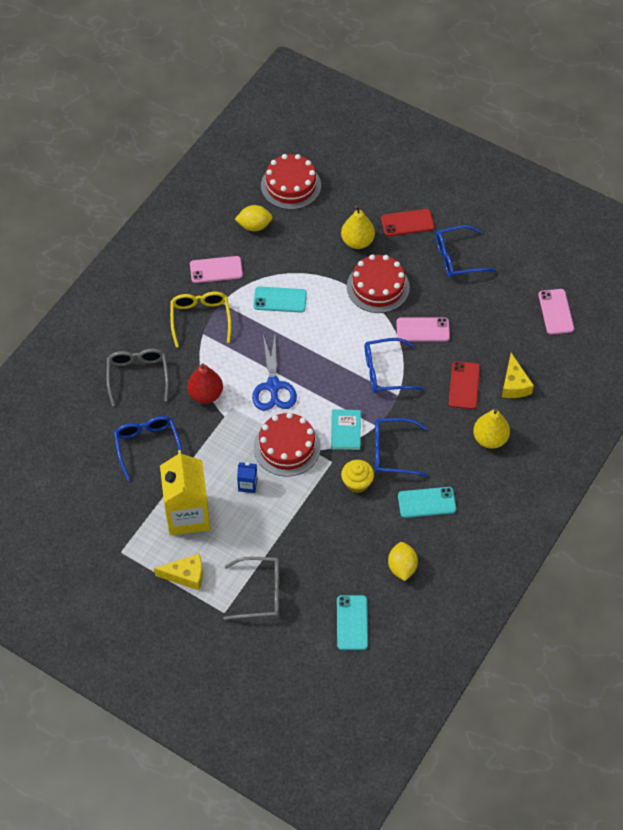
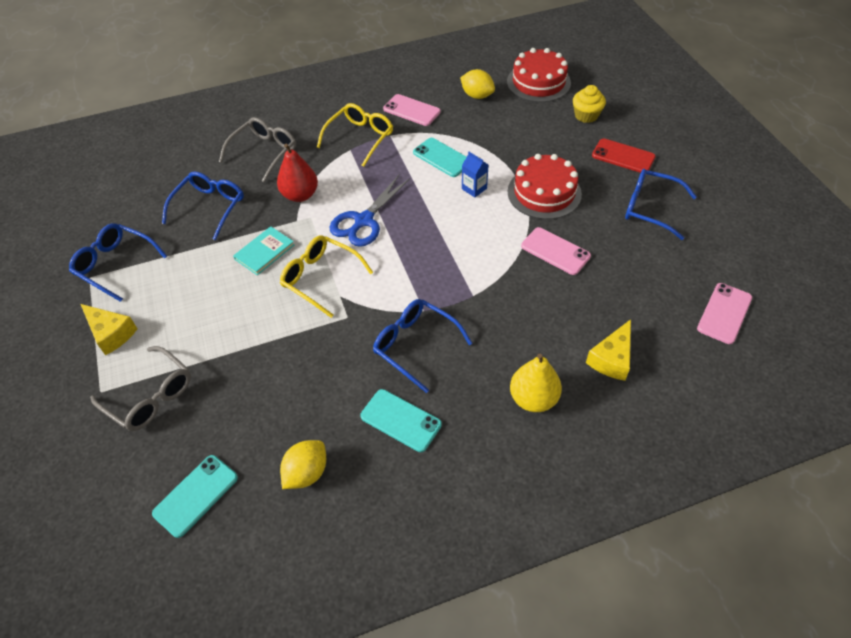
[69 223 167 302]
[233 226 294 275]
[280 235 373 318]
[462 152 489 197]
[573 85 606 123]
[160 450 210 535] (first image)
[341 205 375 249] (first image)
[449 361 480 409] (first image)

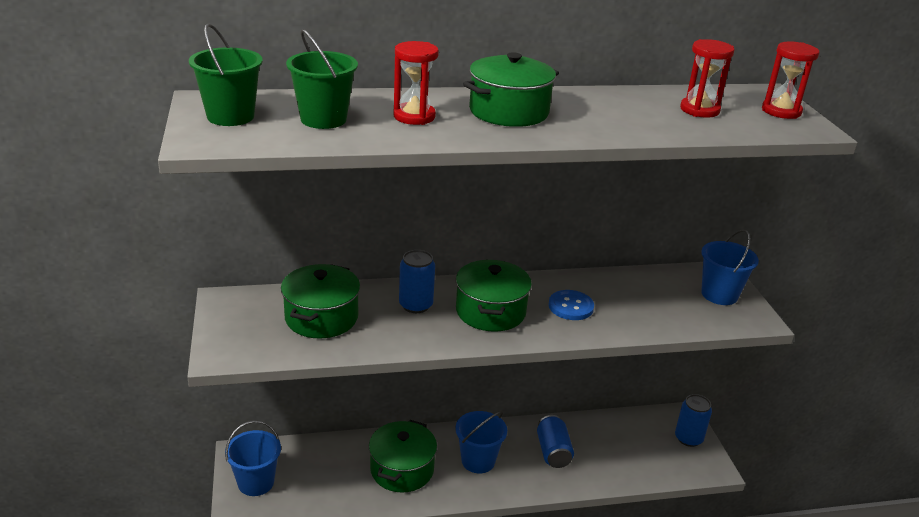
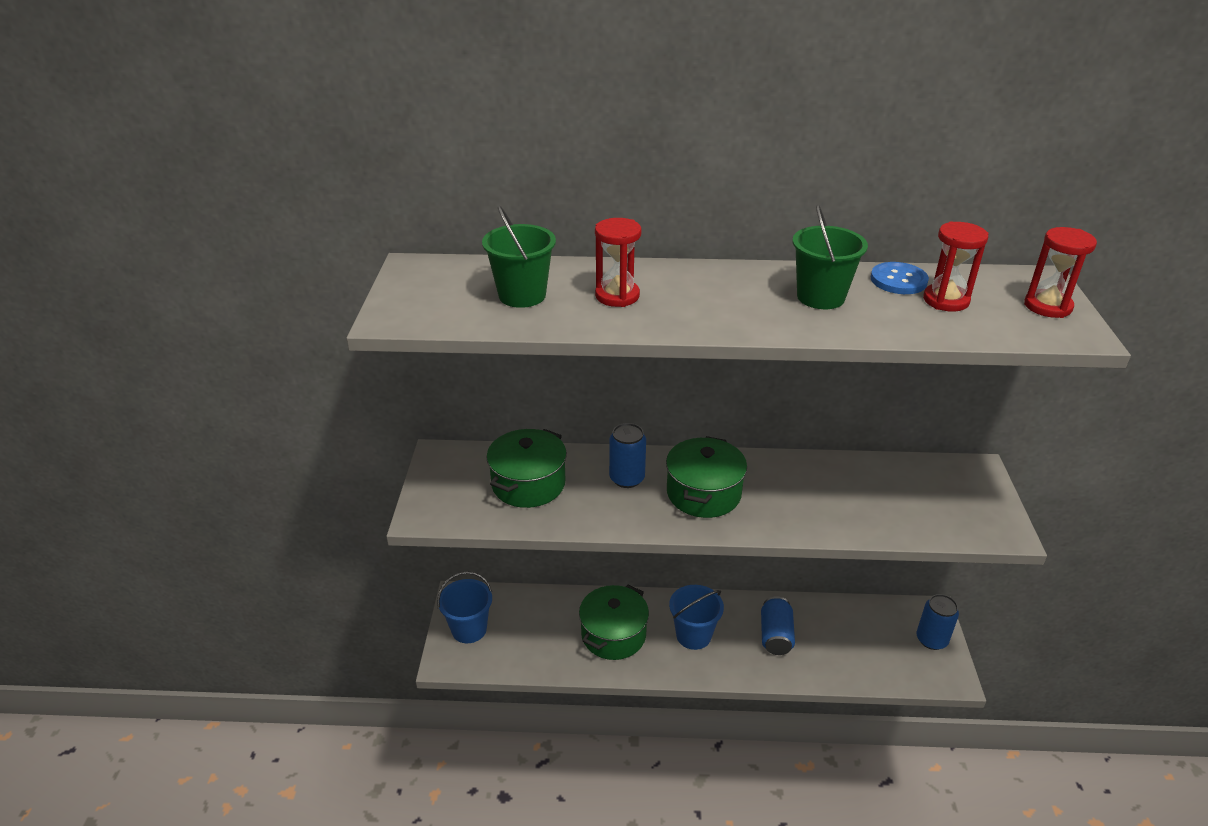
[792 205 868 309]
[871 262 929 294]
[463 52 559 127] (first image)
[701 229 759 305] (first image)

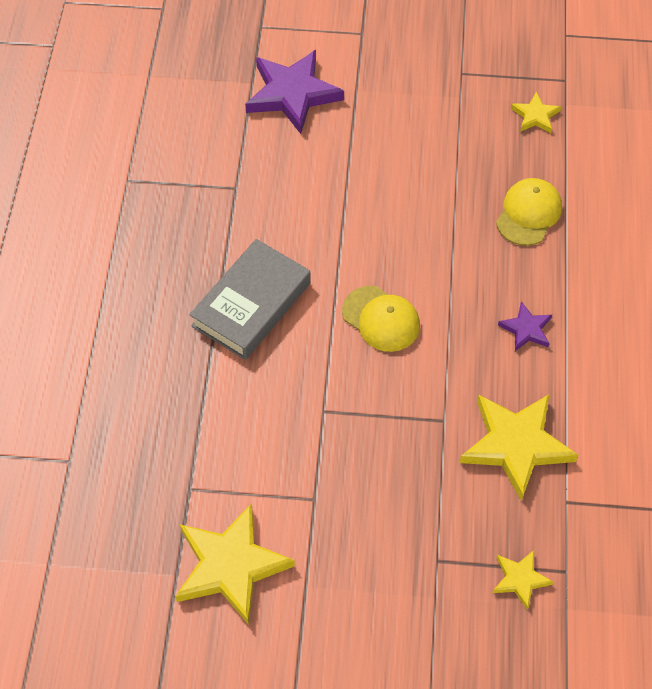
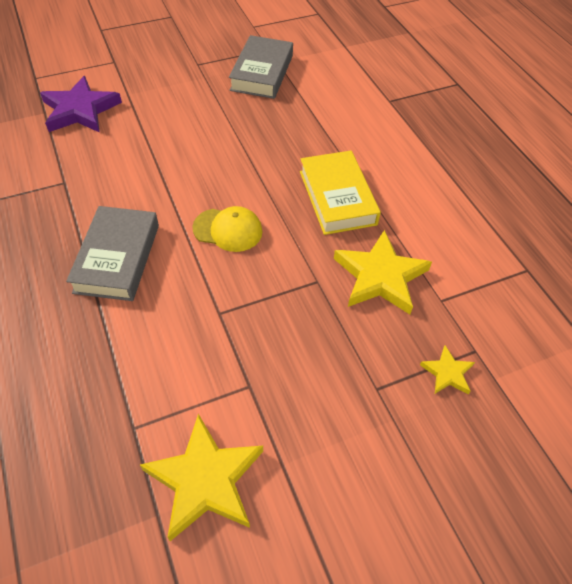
[229 35 293 99]
[300 151 381 235]
[496 178 562 246] (first image)

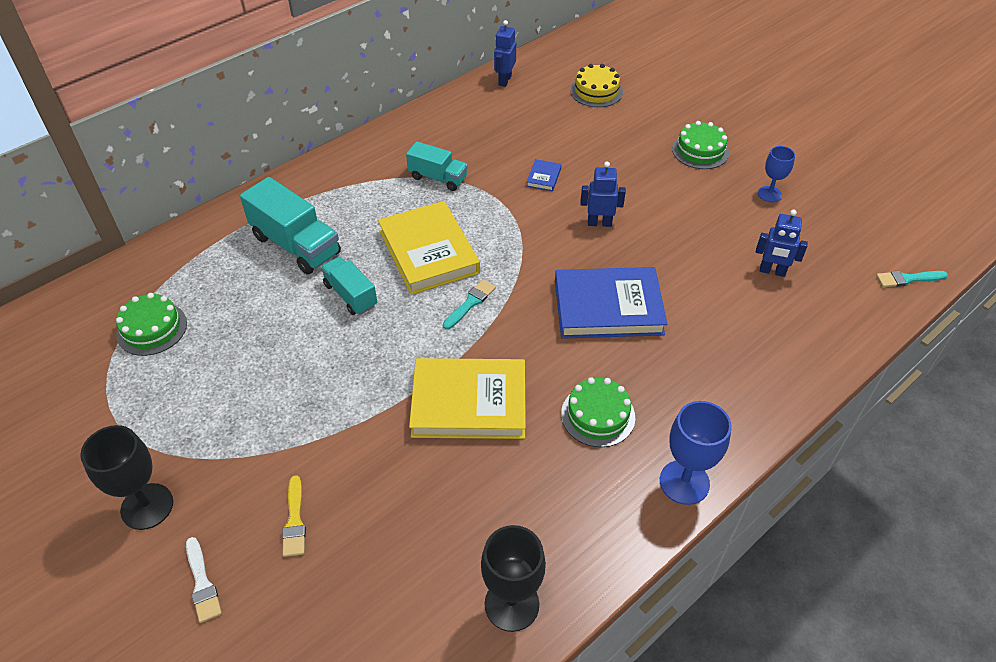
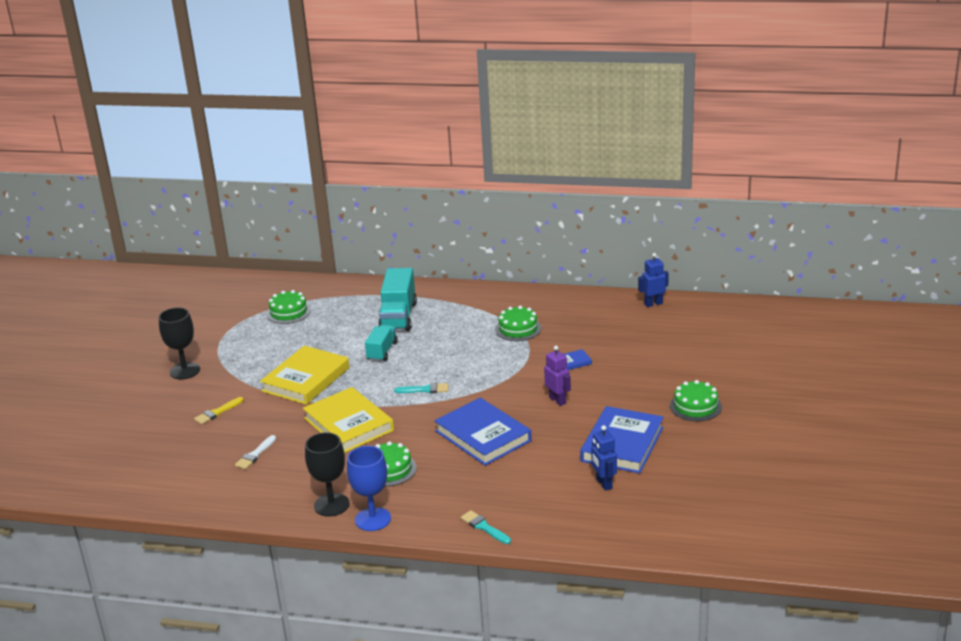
[235 435 276 469]
[260 346 349 405]
[305 432 349 517]
[461 510 511 544]
[495 306 541 341]
[544 346 571 406]
[580 406 664 473]
[570 64 623 107] (first image)
[758 146 795 202] (first image)

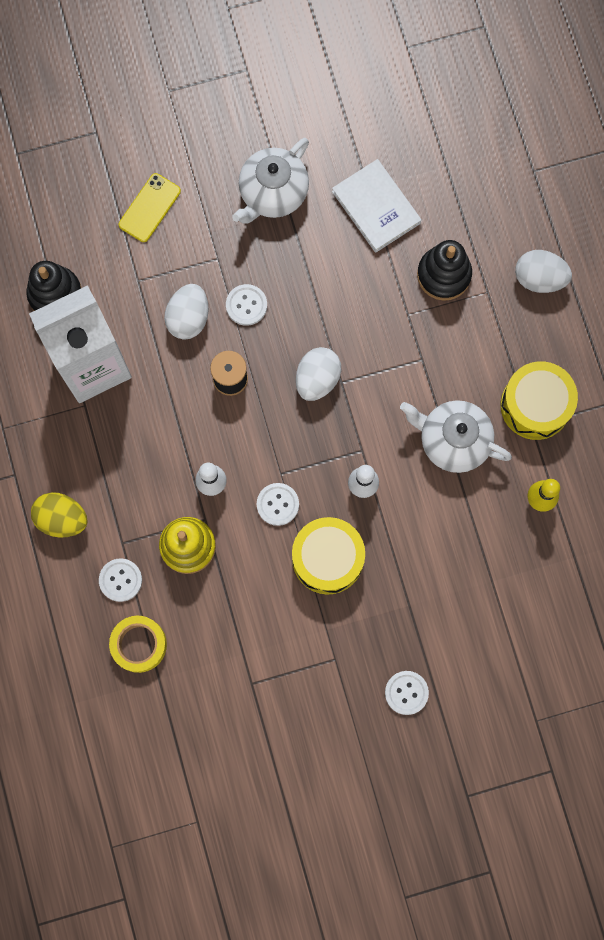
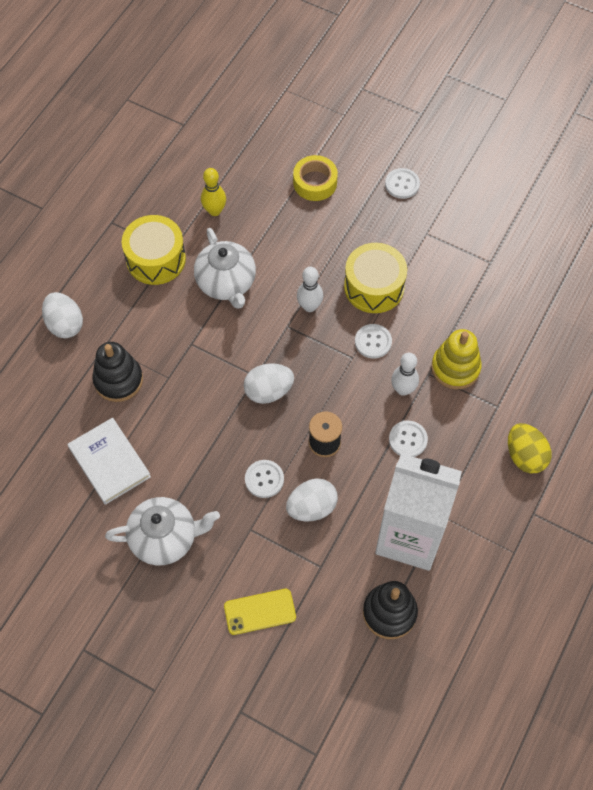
[67 418 151 505]
[293 155 338 201]
[389 421 428 457]

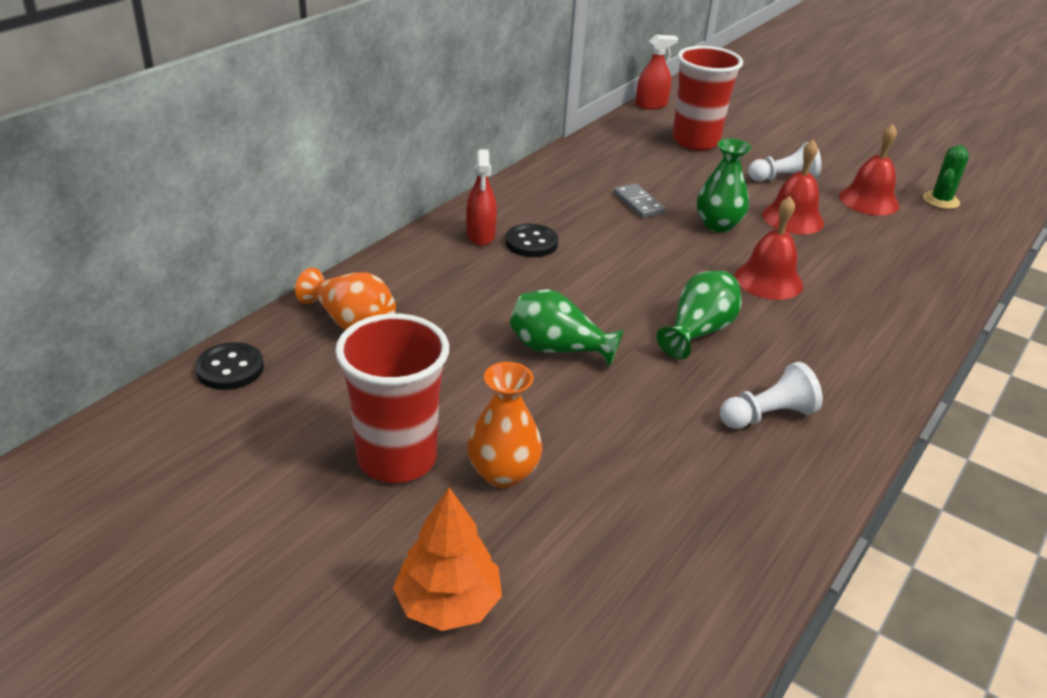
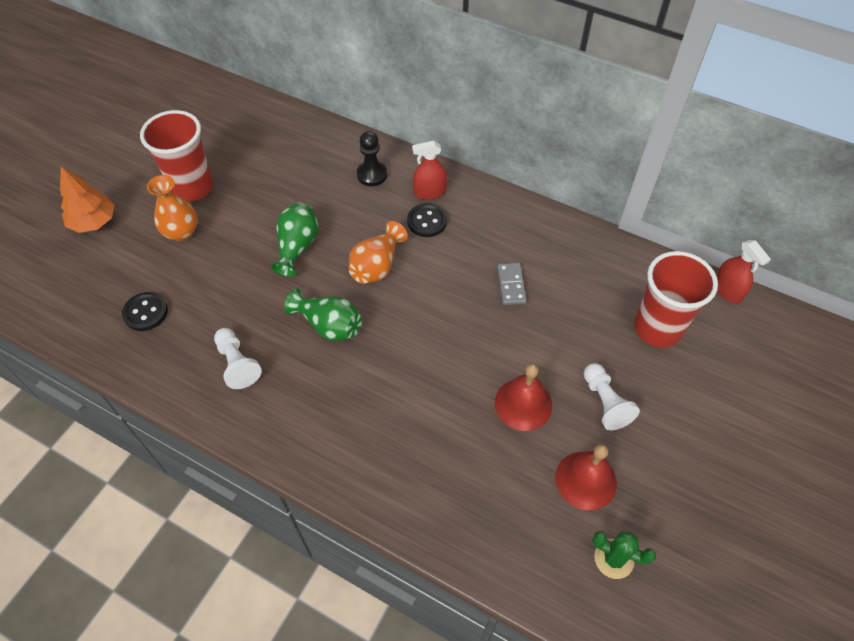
[122 292 168 331]
[349 221 408 284]
[357 131 387 186]
[497 263 527 305]
[697 138 751 232] (first image)
[735 196 803 300] (first image)

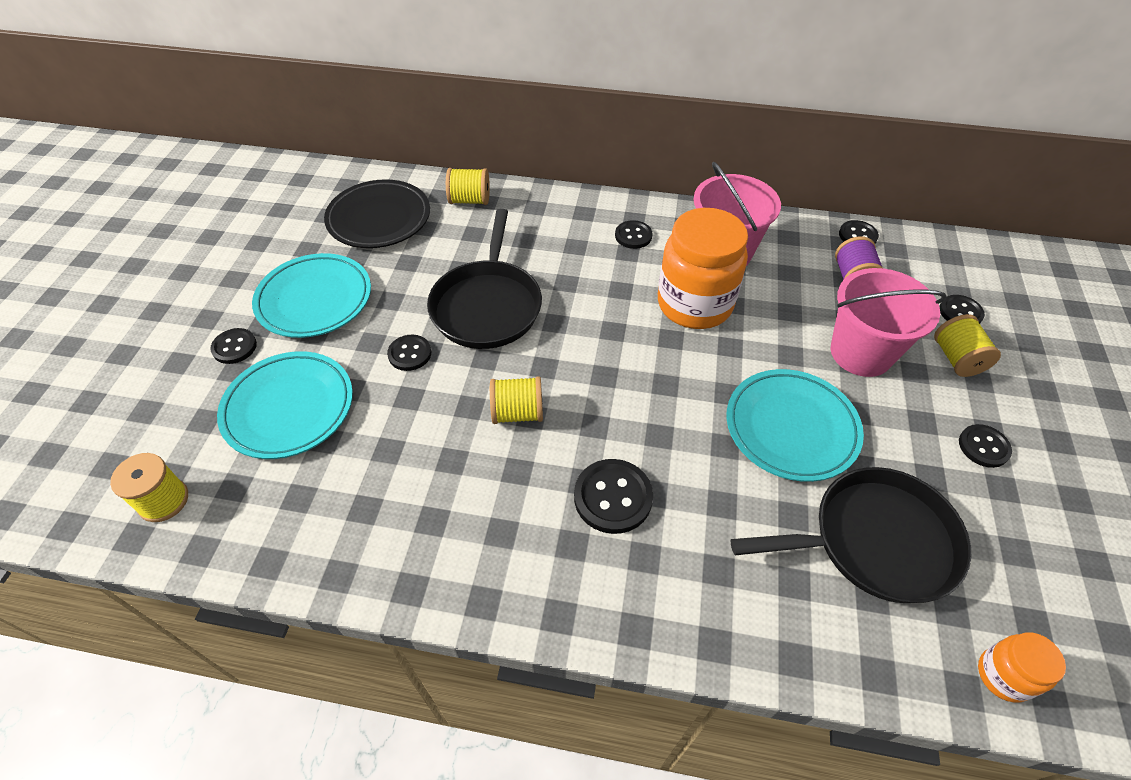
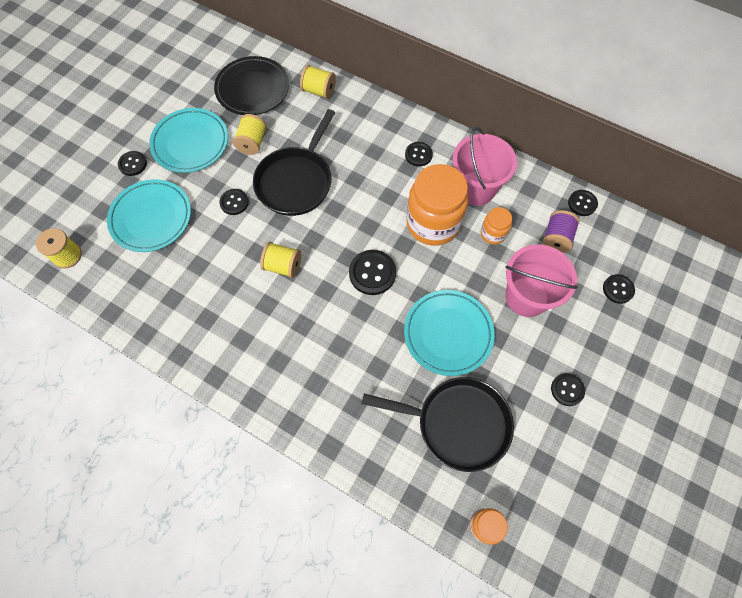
[233 114 267 155]
[349 250 396 295]
[481 207 512 244]

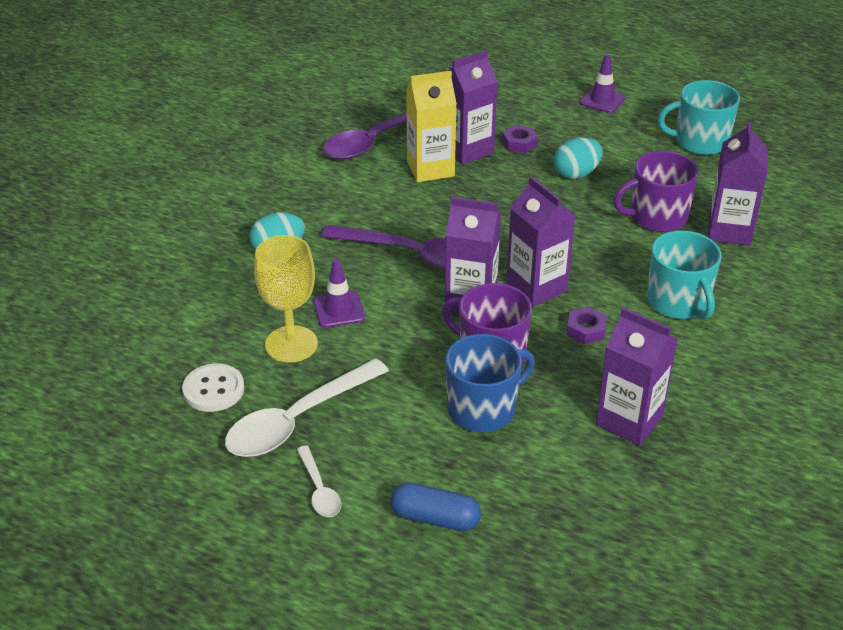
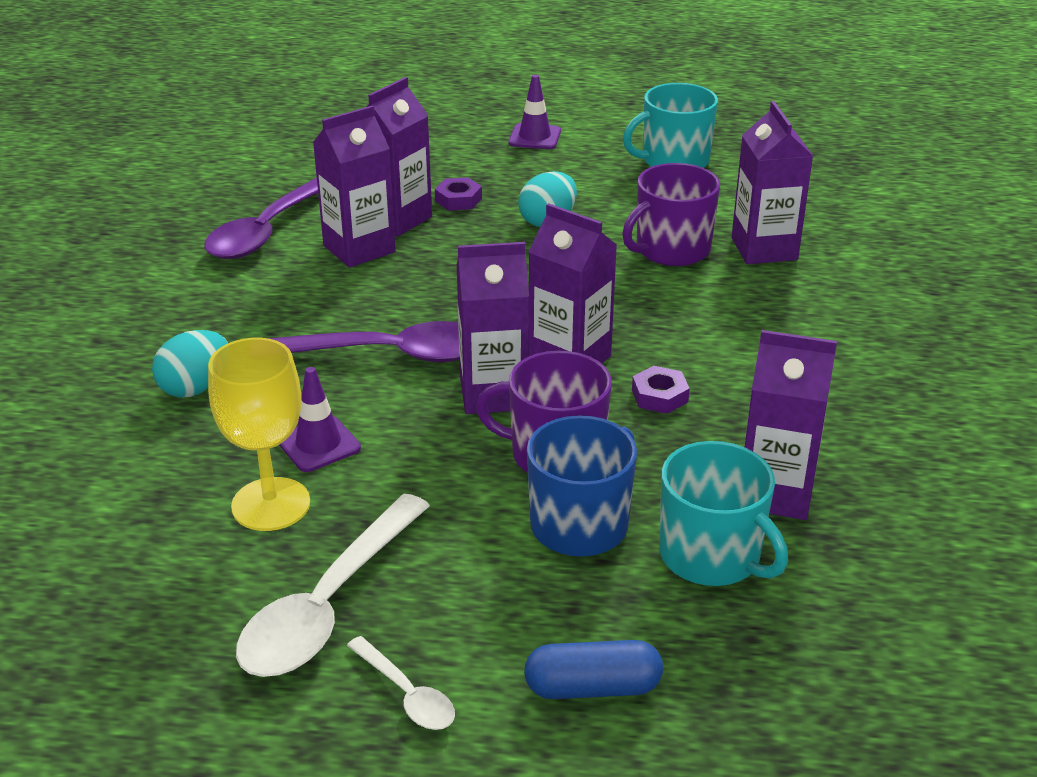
[313 105 396 268]
[659 441 788 586]
[182 363 244 412] (first image)

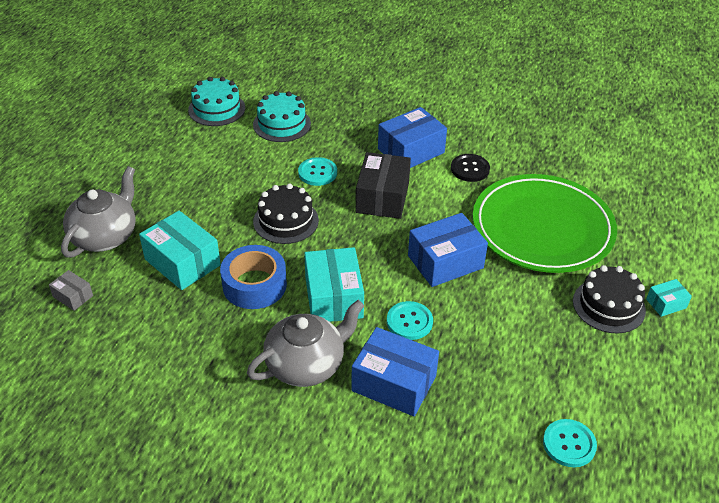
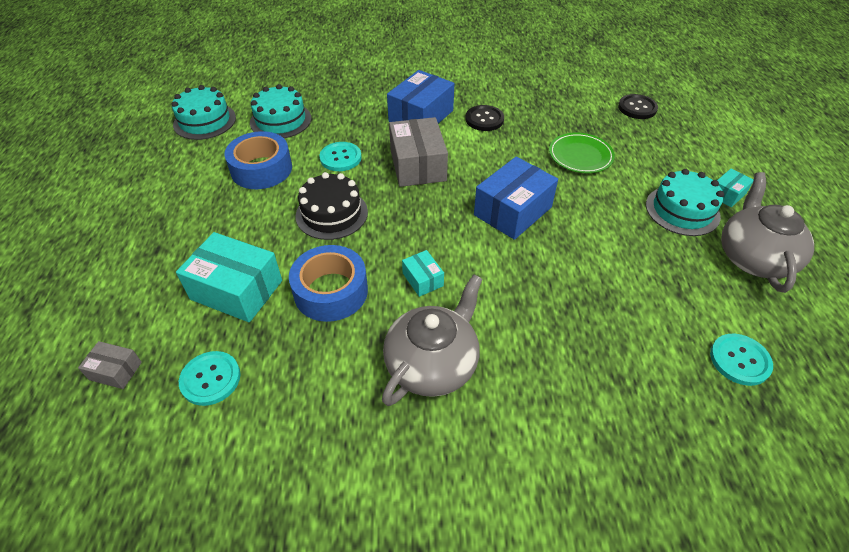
[179 351 241 406]
[224 131 292 189]
[389 117 448 187]
[402 250 444 297]
[549 133 615 173]
[618 94 658 119]
[646 169 724 236]
[721 172 814 293]
[351 327 439 416] (first image)

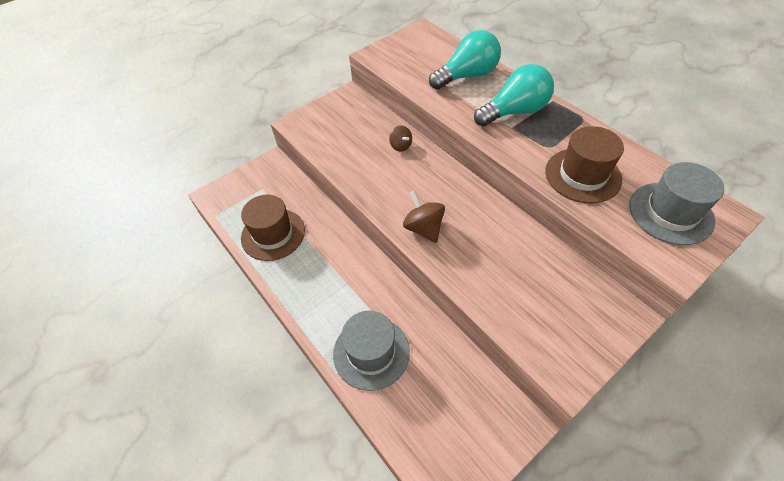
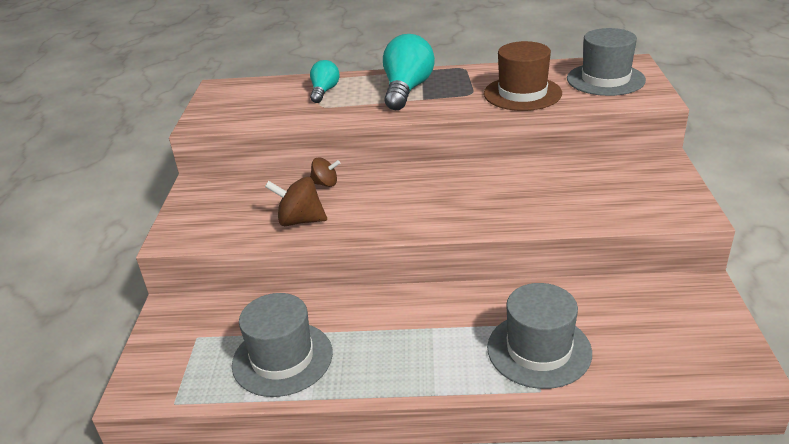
[232 293 333 397]
[265 177 327 226]
[310 60 340 103]

